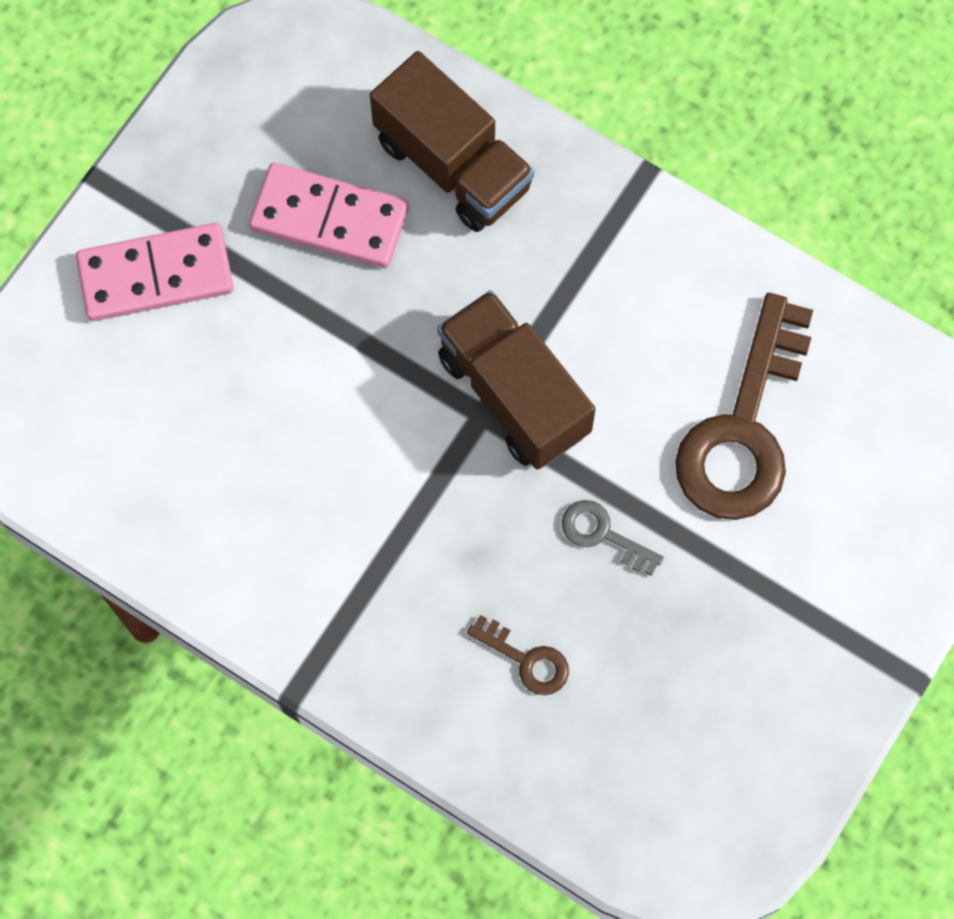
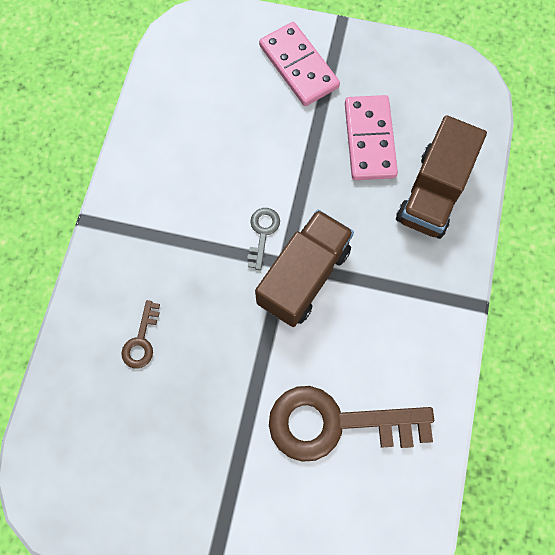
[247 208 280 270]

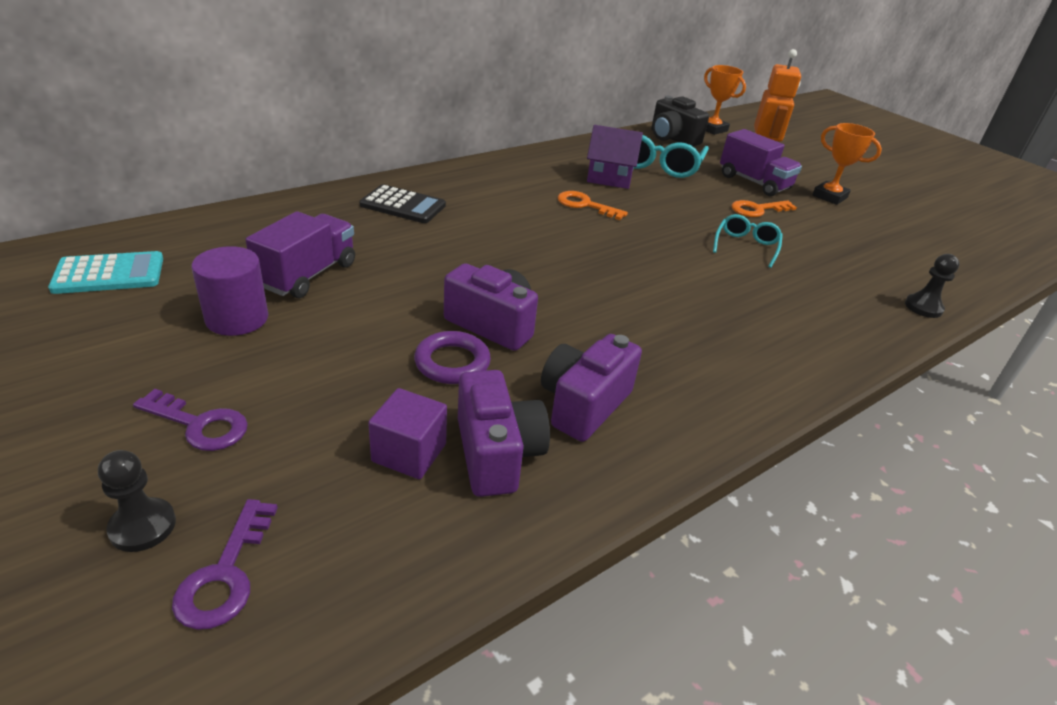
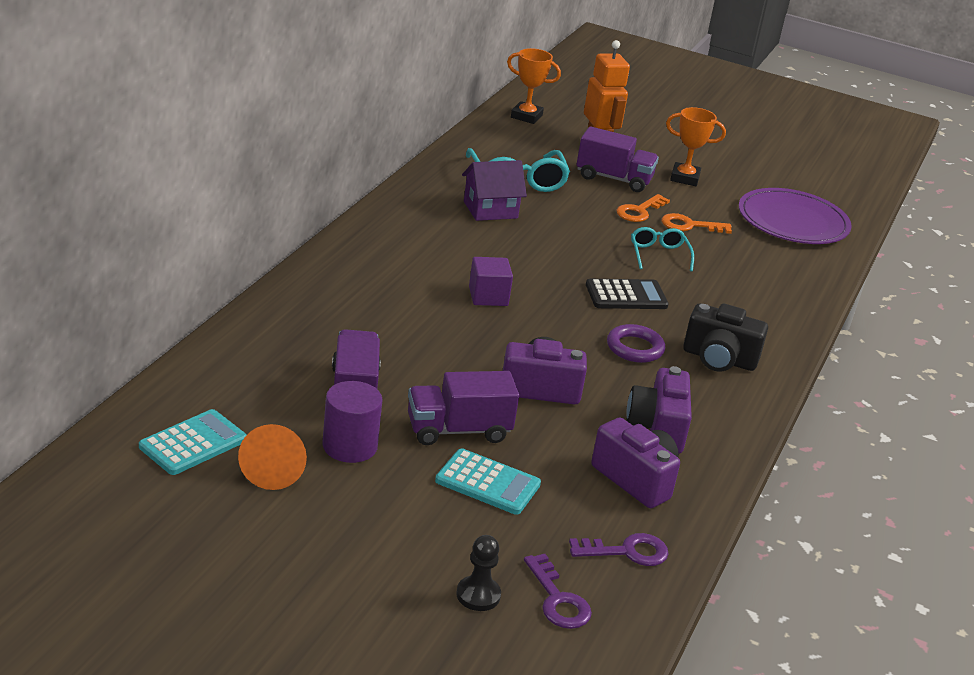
[238 424 307 490]
[408 371 519 445]
[435 448 541 515]
[469 257 513 306]
[569 533 669 566]
[586 279 669 309]
[607 324 665 363]
[662 213 732 234]
[683 303 768 372]
[739 188 852 244]
[905 254 960 318] (first image)

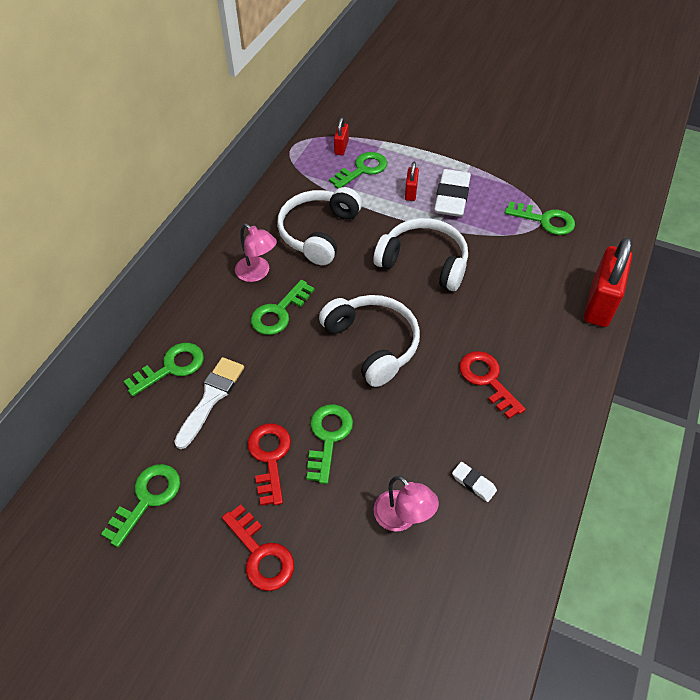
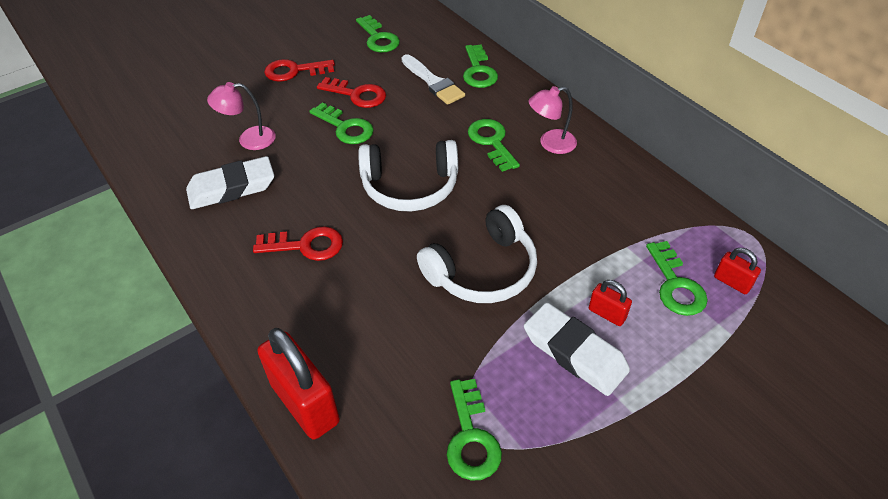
[186 156 274 209]
[447 379 502 481]
[277 187 362 265] (first image)

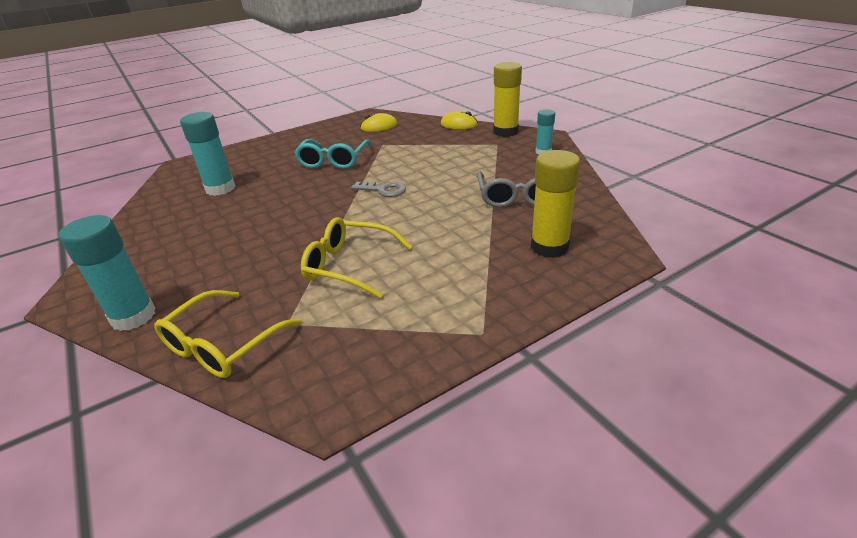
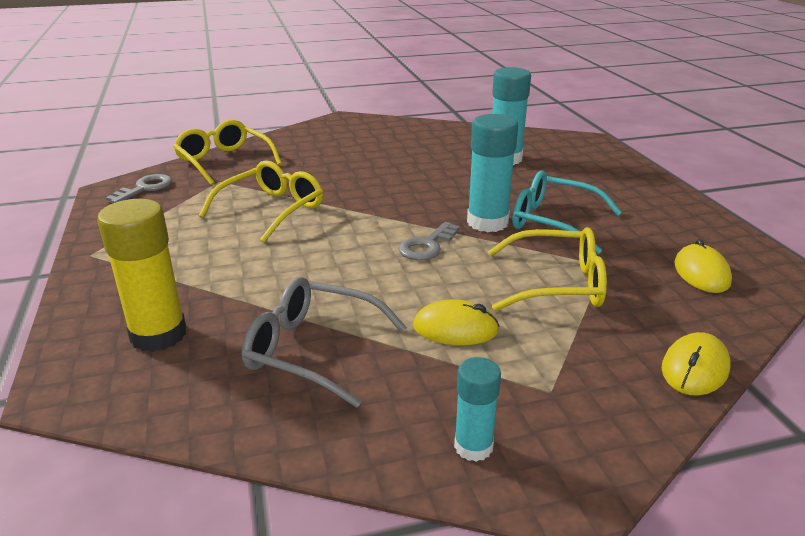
[106 174 172 203]
[413 299 500 345]
[467 114 518 232]
[488 227 607 311]
[493 62 522 137] (first image)

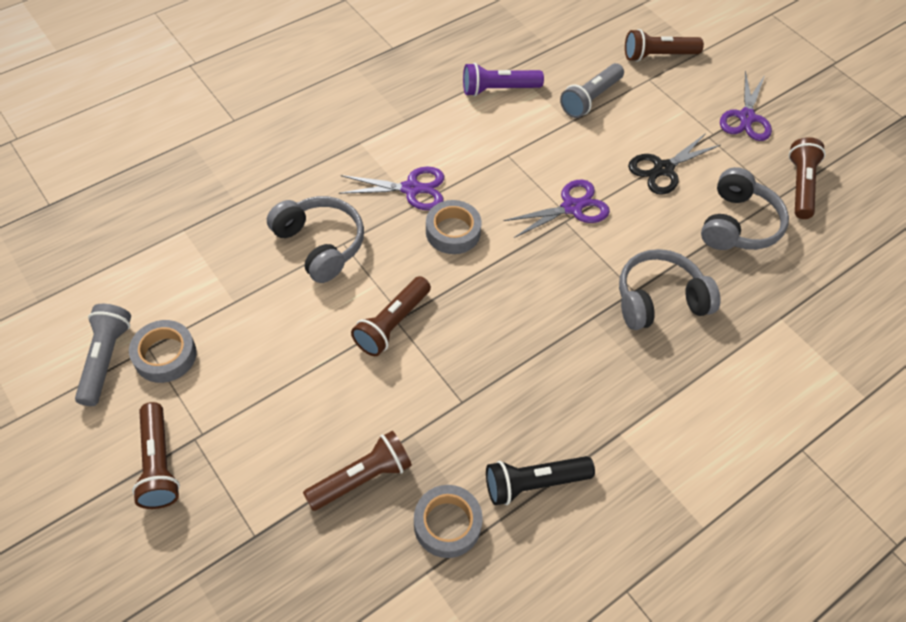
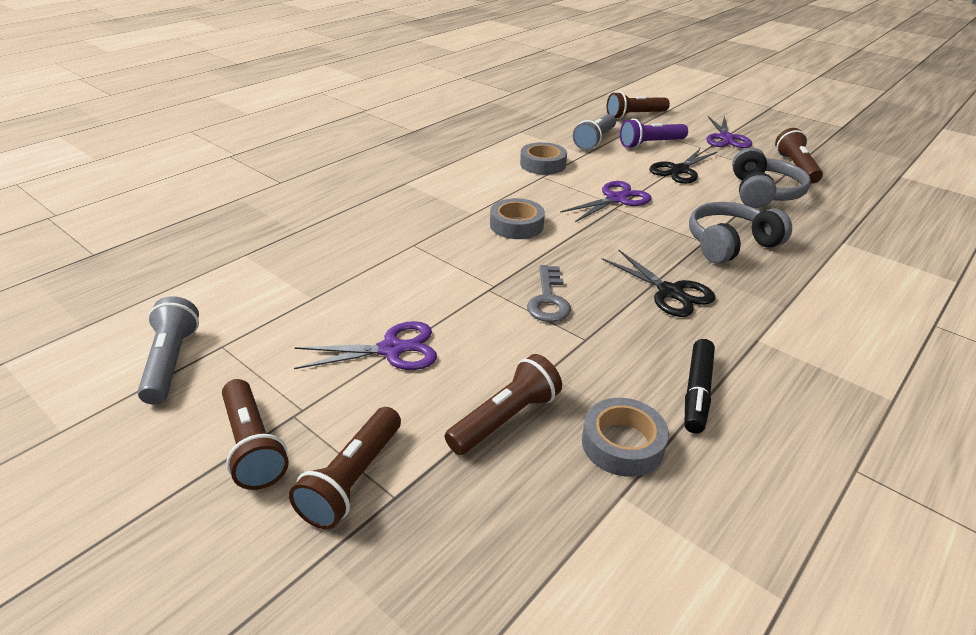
[289 407 401 529]
[294 321 437 370]
[520 142 567 175]
[527 265 571 322]
[602 249 716 317]
[620 119 688 149]
[685 339 715 434]
[267 196 364 283] (first image)

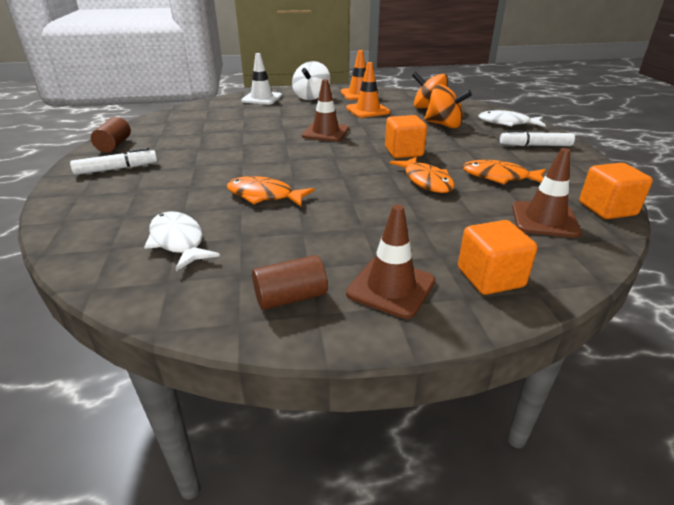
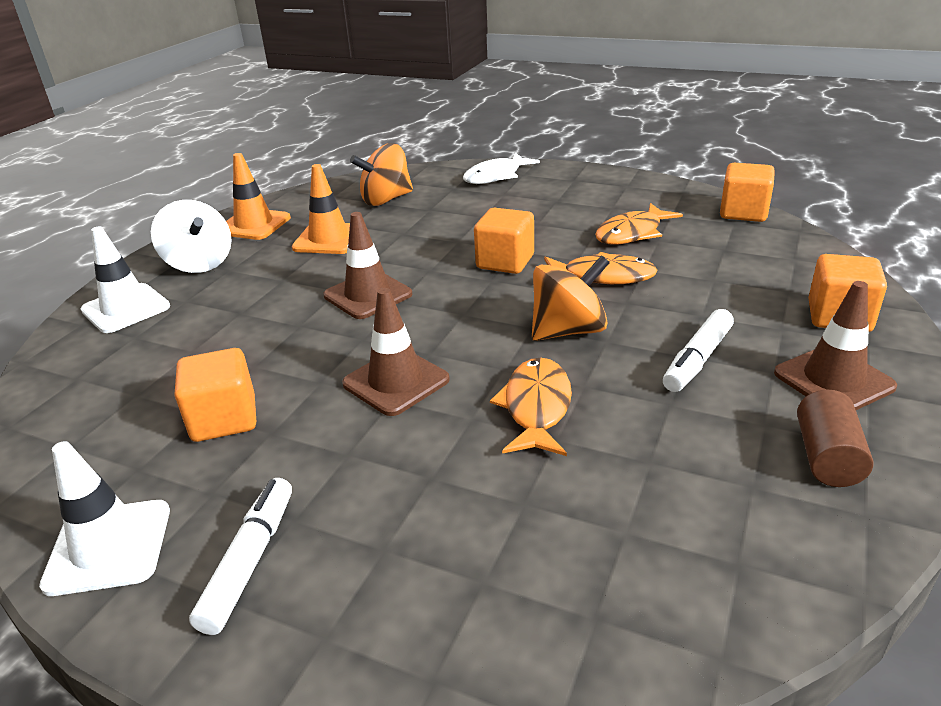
[39 441 170 596]
[175 348 256 442]
[342 288 450 416]
[490 358 572 456]
[532 256 610 341]
[663 309 734 392]
[144 211 220 271] (first image)

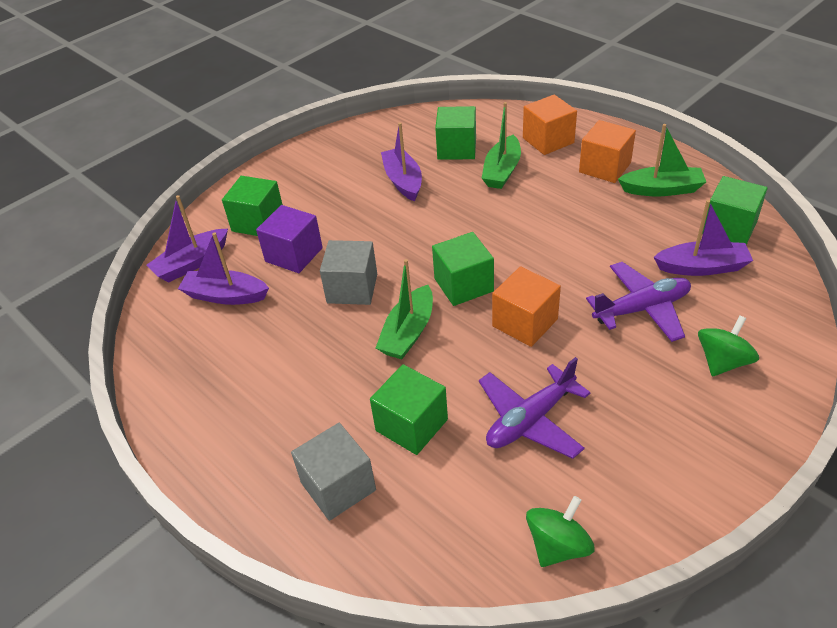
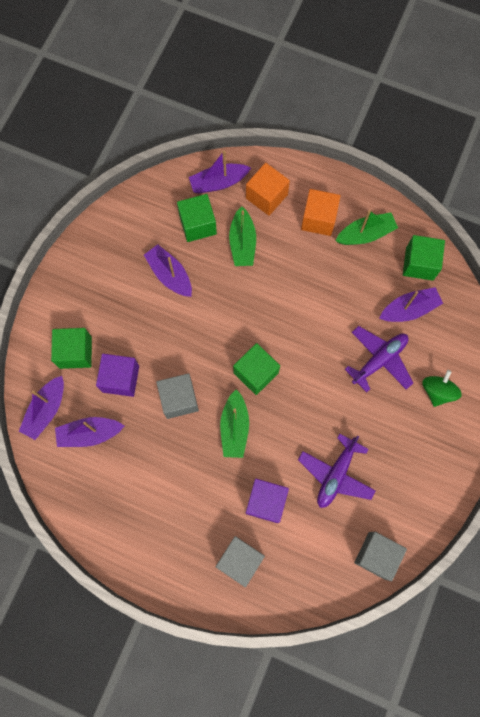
[189 151 251 194]
[246 479 289 523]
[354 532 407 581]
[492 266 561 347] (first image)

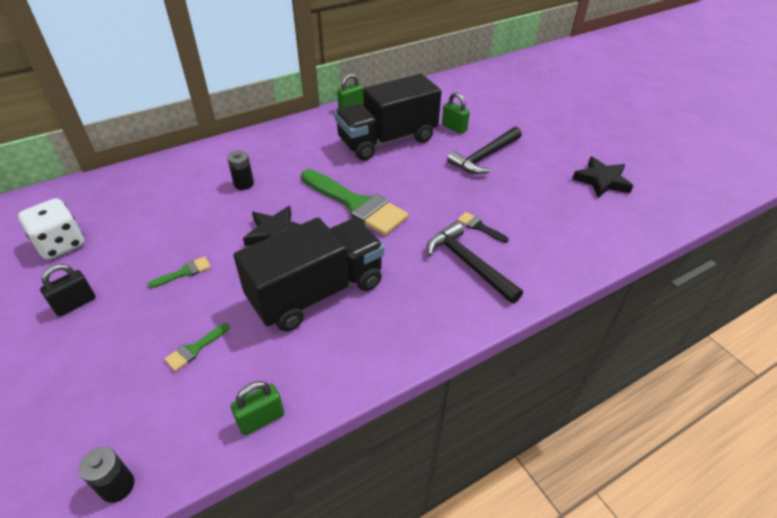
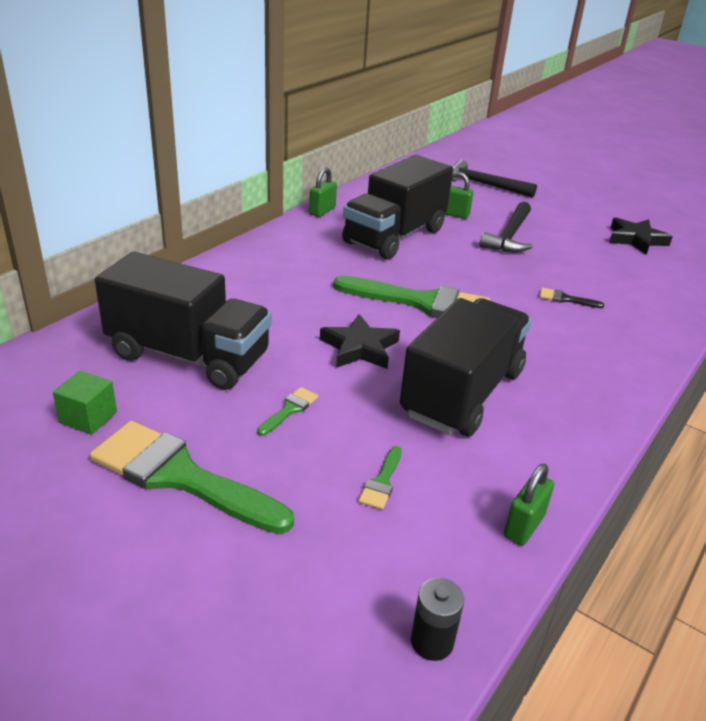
[53 371 117 435]
[90 421 294 534]
[95 252 272 390]
[452 160 537 198]
[227 151 254 190] (first image)

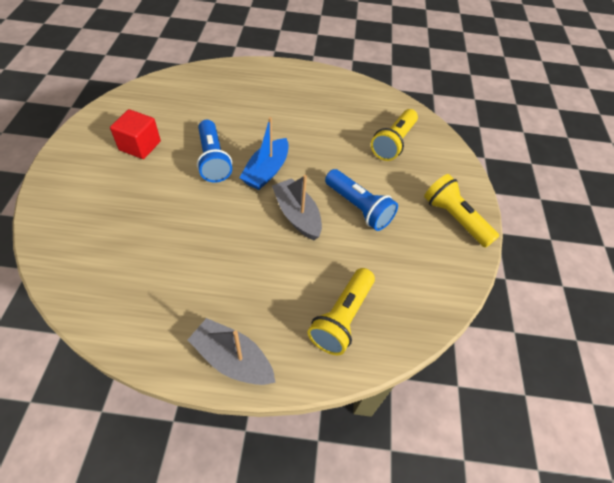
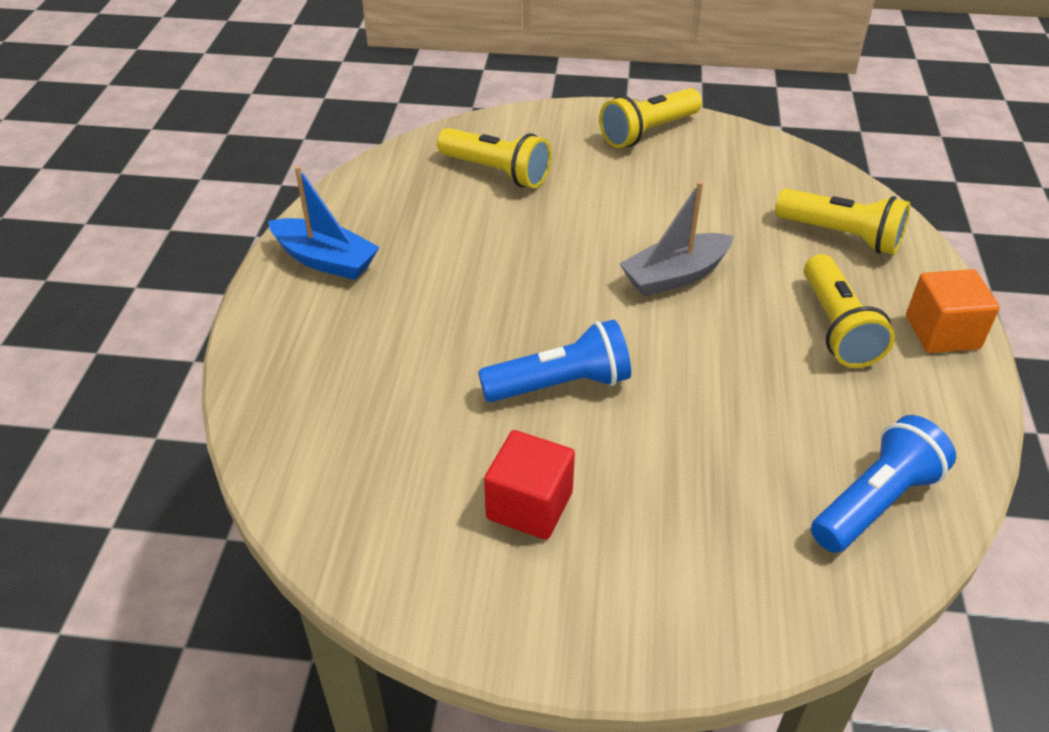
[268 166 380 280]
[804 254 895 368]
[811 415 956 553]
[906 269 1000 353]

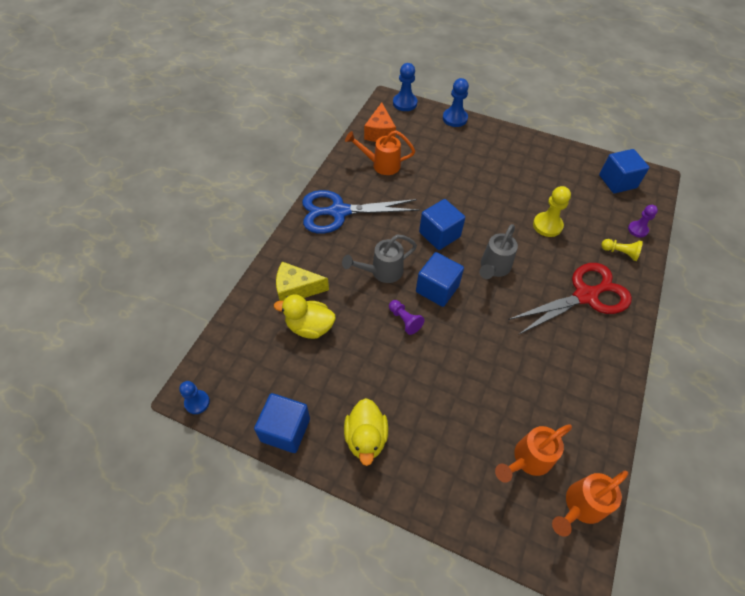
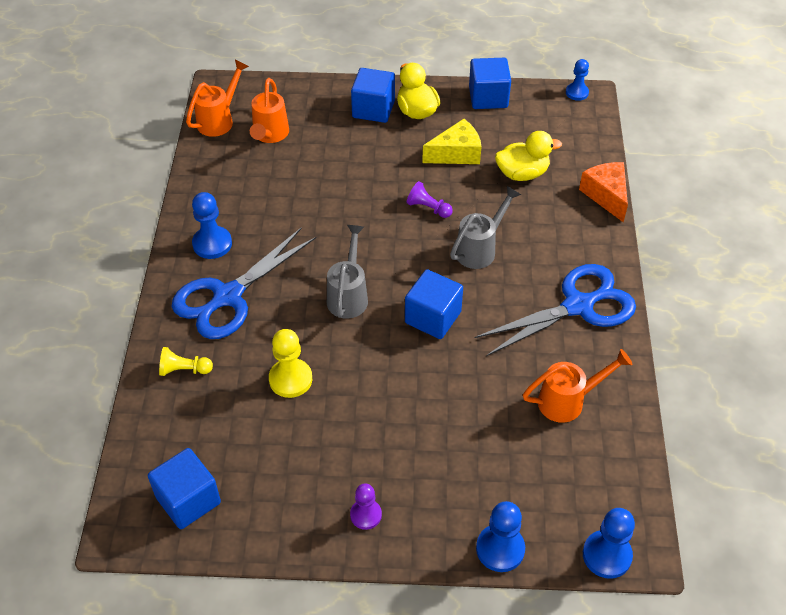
[171 227 317 339]
[192 192 232 259]
[250 78 289 143]
[350 483 382 530]
[351 68 395 123]
[422 119 482 164]
[579 162 628 222]

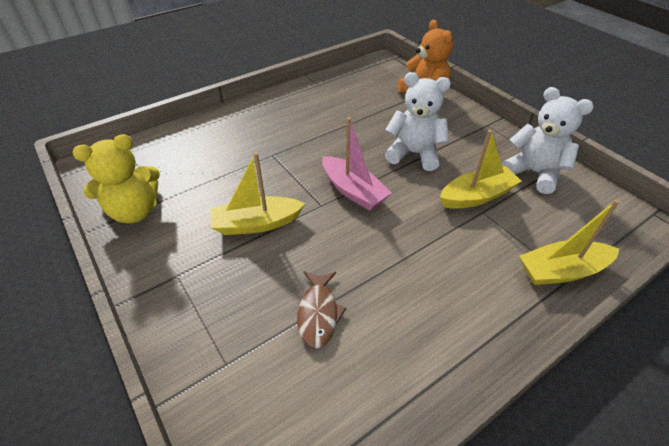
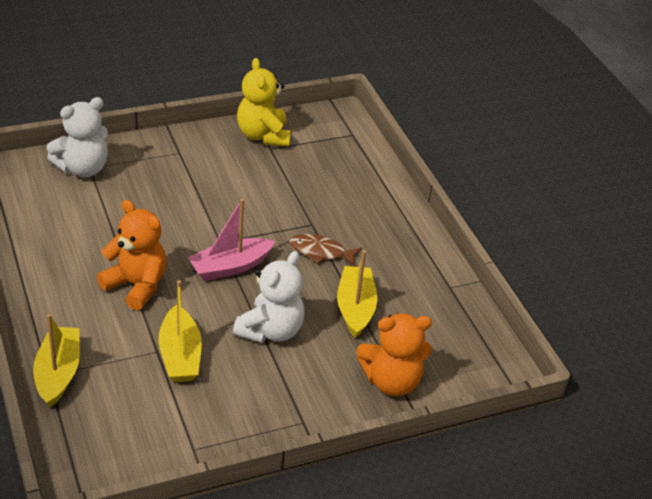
[47 97 108 177]
[97 200 167 311]
[290 234 362 267]
[337 250 377 338]

